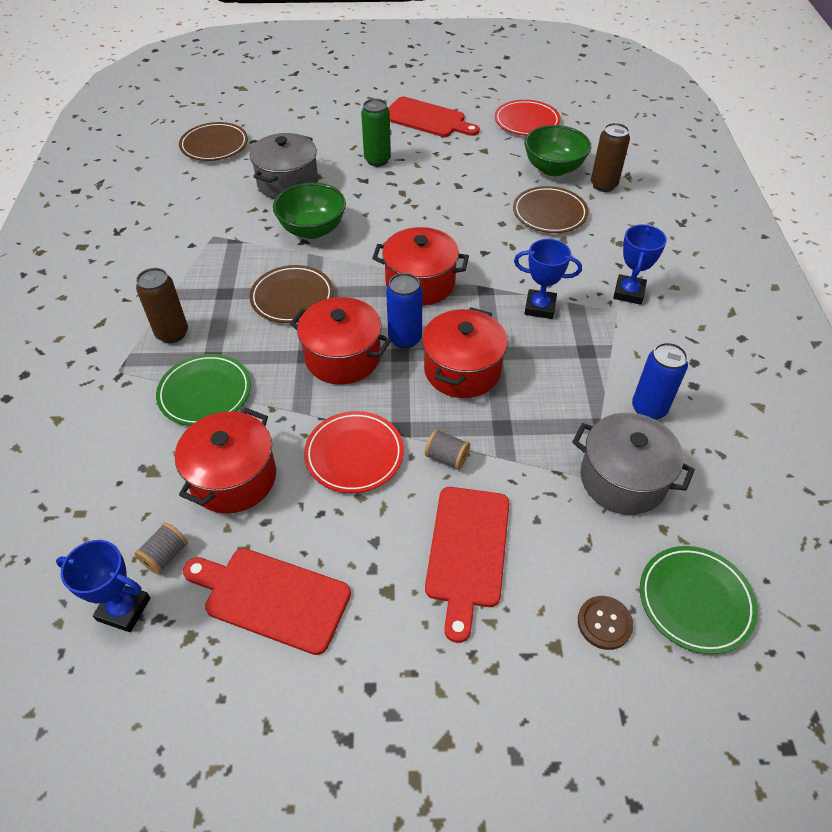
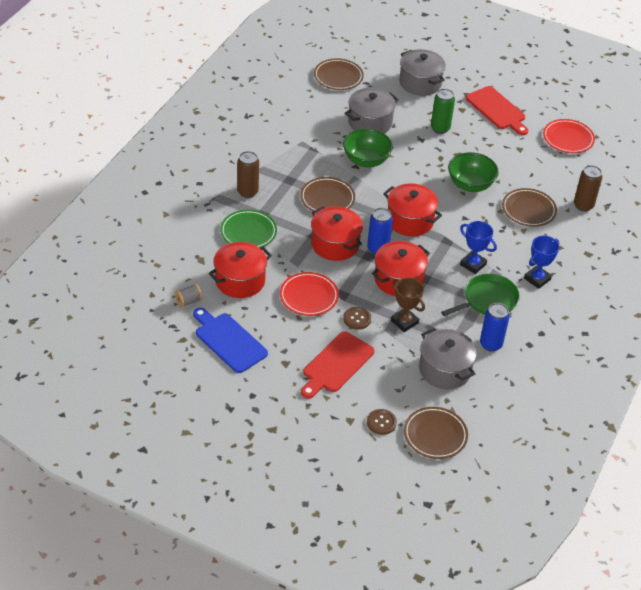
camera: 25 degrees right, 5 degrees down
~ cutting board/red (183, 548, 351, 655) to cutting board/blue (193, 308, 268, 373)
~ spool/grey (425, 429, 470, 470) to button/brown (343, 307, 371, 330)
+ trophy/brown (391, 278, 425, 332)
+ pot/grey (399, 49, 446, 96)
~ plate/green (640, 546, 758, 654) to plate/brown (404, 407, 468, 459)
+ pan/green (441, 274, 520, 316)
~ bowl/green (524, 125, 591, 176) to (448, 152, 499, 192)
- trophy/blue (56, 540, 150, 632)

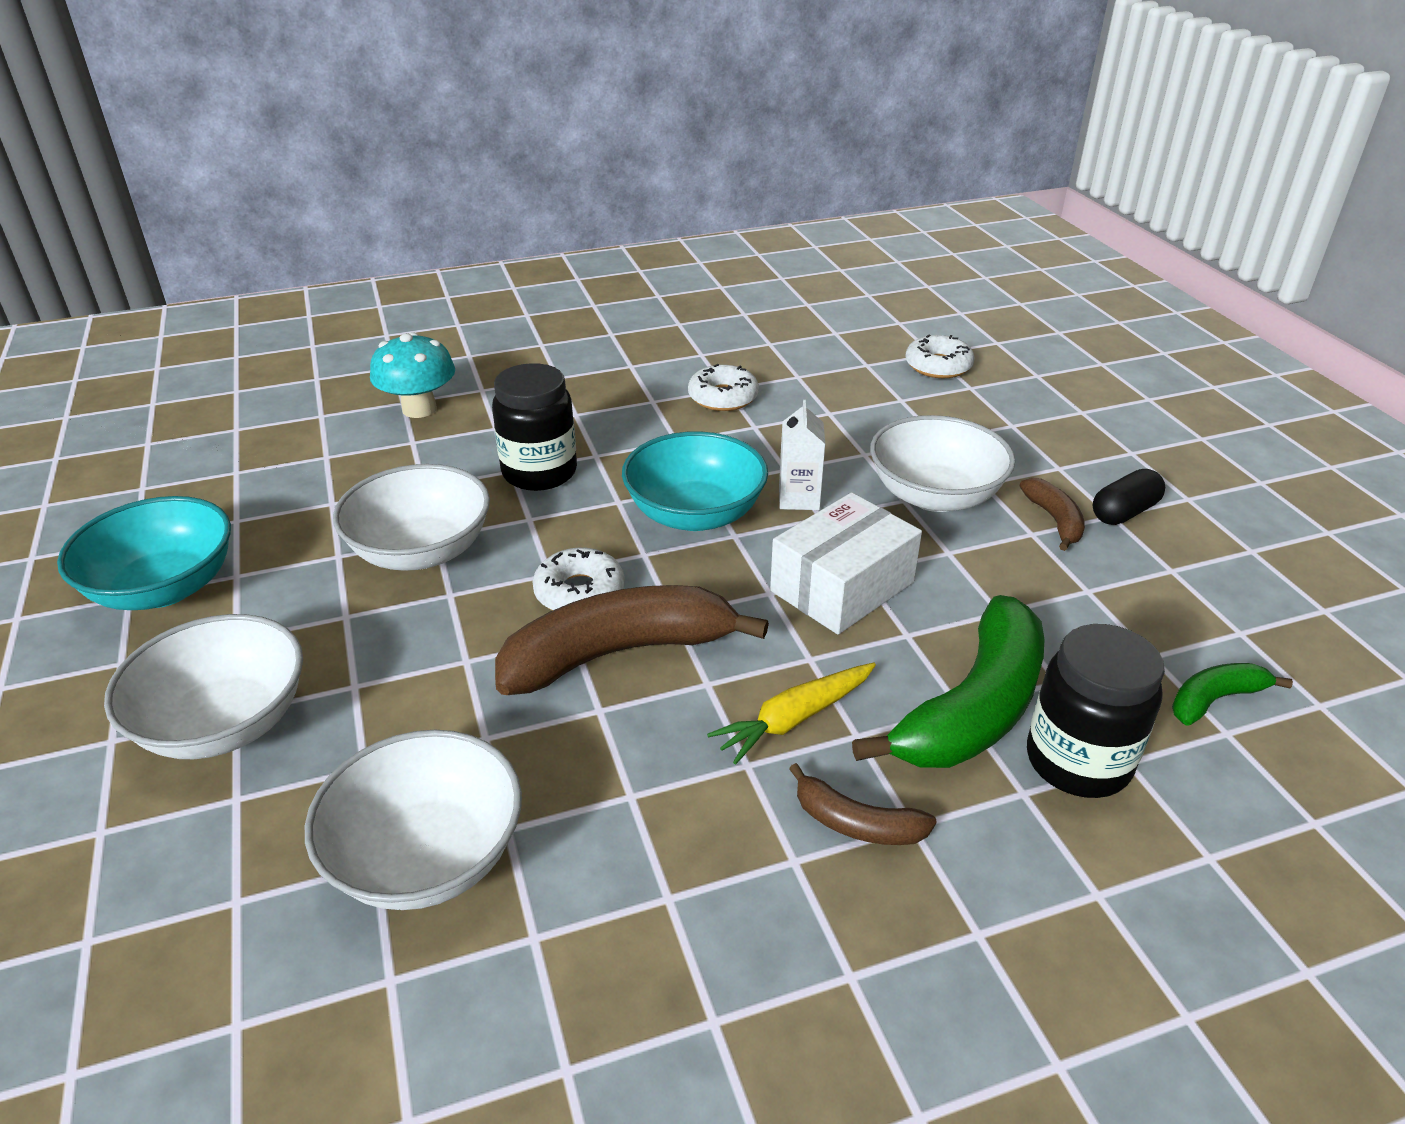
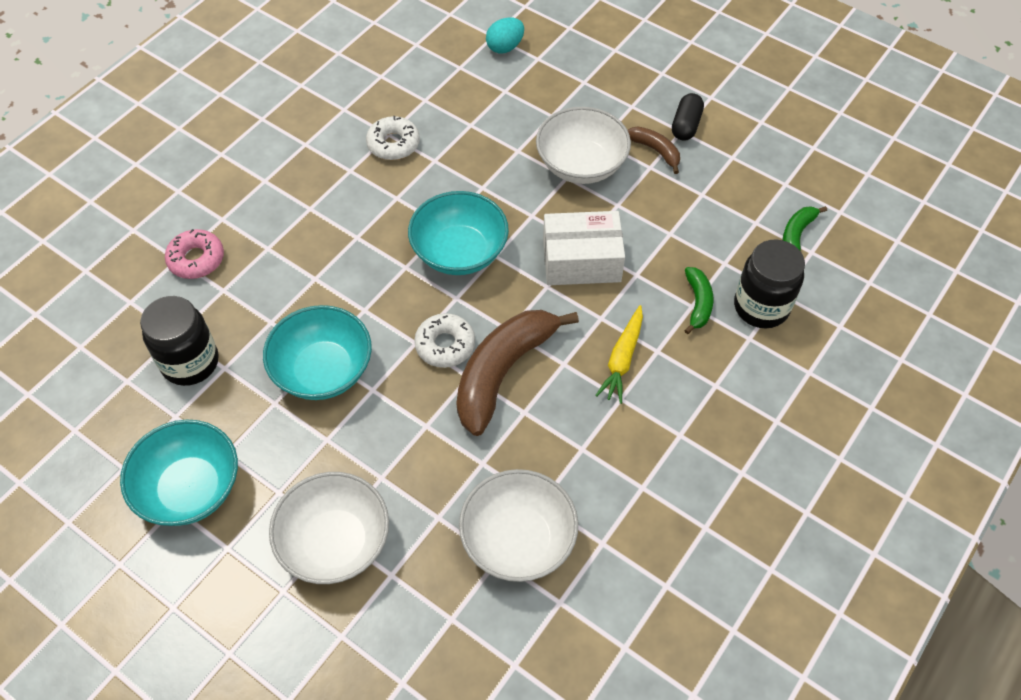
camera: 35 degrees left, 20 degrees up
~ jar/black (492, 363, 577, 491) to (140, 296, 219, 386)
~ mushroom/turquoise (370, 332, 455, 418) to donut/pink (165, 229, 224, 279)
~ bowl/white (333, 464, 490, 571) to bowl/turquoise (263, 305, 372, 400)
~ donut/white (905, 335, 975, 378) to egg/turquoise (486, 17, 524, 54)
~ box/white (770, 492, 922, 635) = (543, 211, 625, 285) 75 degrees clockwise
~ banana/green (852, 595, 1044, 768) = (684, 267, 714, 334) x0.49
- carton/white (779, 400, 825, 510)
- banana/brown (789, 763, 937, 845)

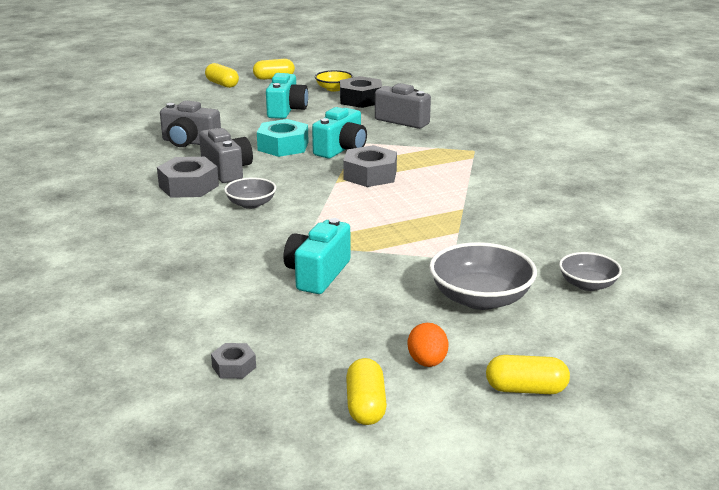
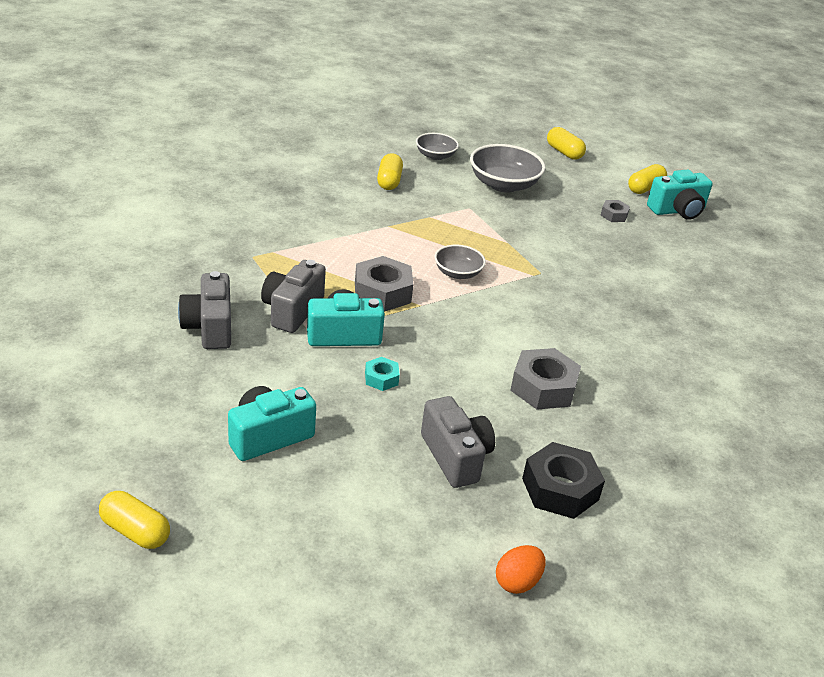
camera: 135 degrees left, 10 degrees up
~ camera/grey (199, 128, 253, 183) to (261, 260, 326, 333)
~ nut/turquoise (257, 119, 309, 157) = (365, 357, 400, 391) x0.53
~ capsule/yellow (205, 63, 239, 88) to (377, 153, 403, 190)
~ bowl/grey (224, 177, 276, 209) to (435, 245, 486, 279)
~ egg/orange (408, 323, 448, 367) to (496, 545, 546, 594)
~ nut/black (340, 76, 382, 108) to (522, 442, 605, 519)
~ nut/grey (211, 343, 256, 379) to (600, 200, 630, 222)
~ camera/turquoise (283, 218, 351, 294) to (647, 170, 713, 220)
- bowl/yellow (315, 70, 353, 91)

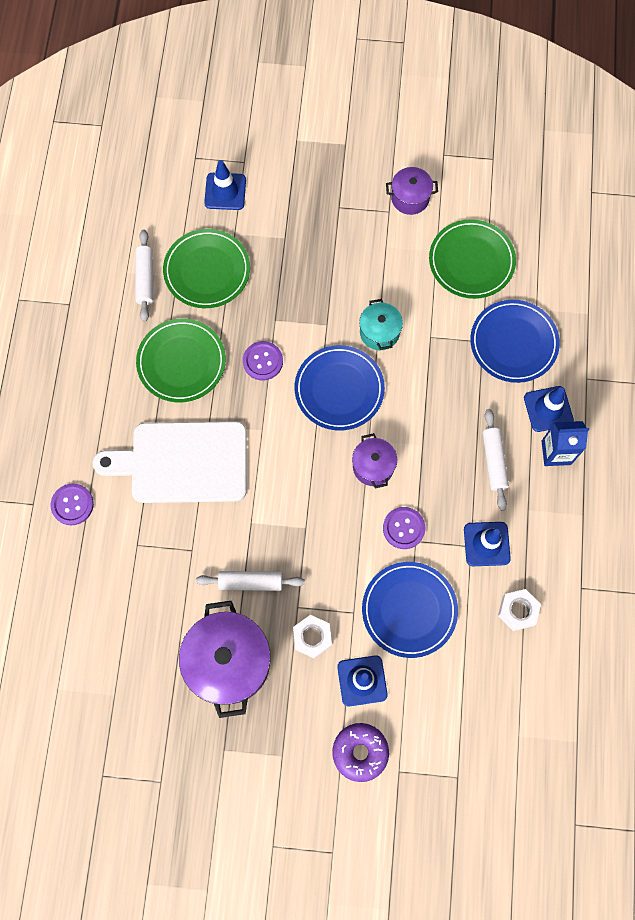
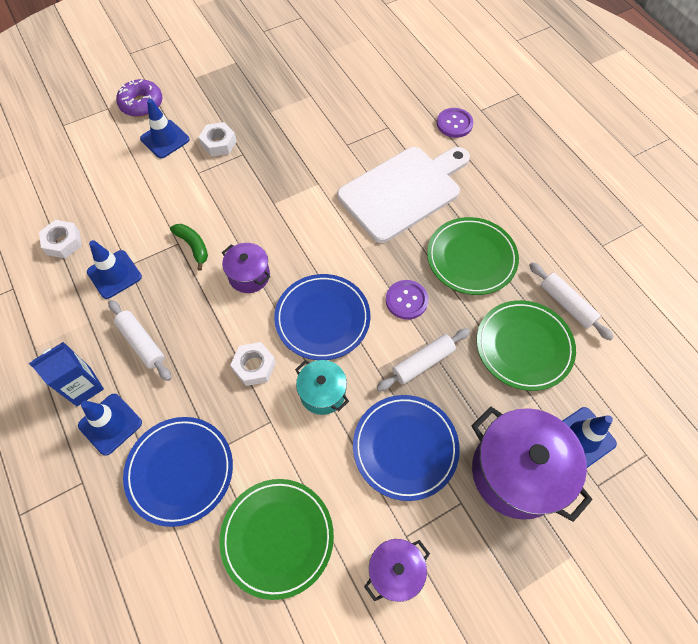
camera: 145 degrees right, 10 degrees down
~ button/purple (383, 507, 425, 549) to banana/green (170, 224, 208, 271)
+ nut/white (230, 342, 276, 386)
~ plate/blue (362, 562, 458, 658) to (353, 395, 460, 501)
~ rolling pin/white (196, 571, 305, 591) to (376, 328, 470, 391)
~ pot/purple (179, 601, 271, 718) to (471, 406, 592, 522)

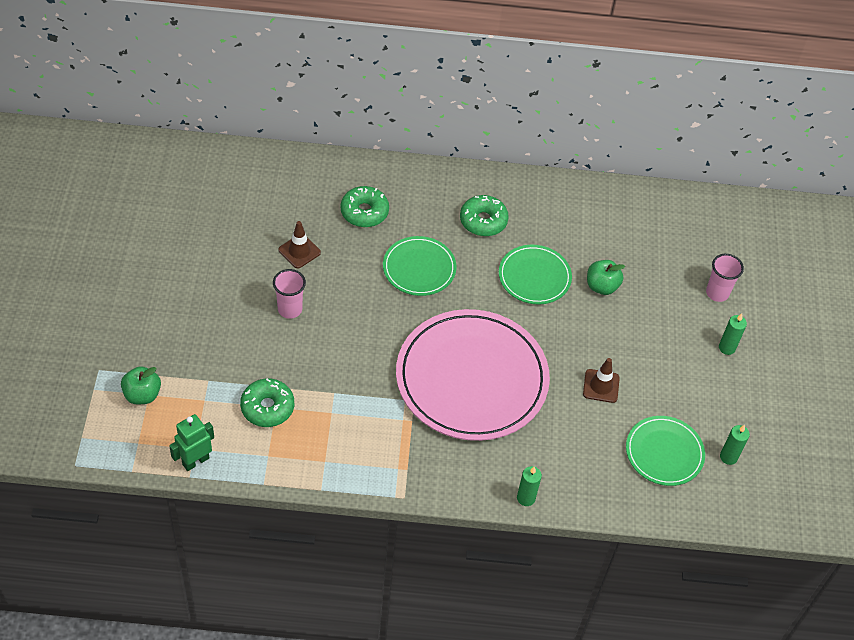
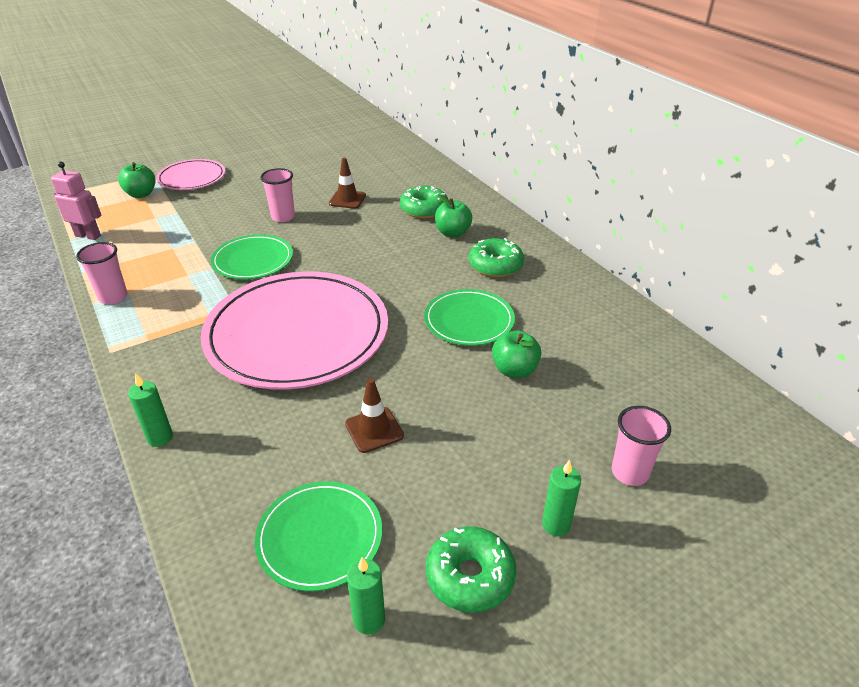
camera: 60 degrees right, 15 degrees down
~ robot/green (169, 414, 214, 471) to robot/pink (51, 161, 102, 240)
+ cup/pink (76, 242, 128, 305)
+ plate/pink (156, 159, 225, 190)
~ plate/green (383, 236, 456, 296) to (211, 235, 293, 279)
~ donut/green (240, 378, 294, 427) to (426, 526, 516, 613)
+ apple/green (435, 194, 472, 237)

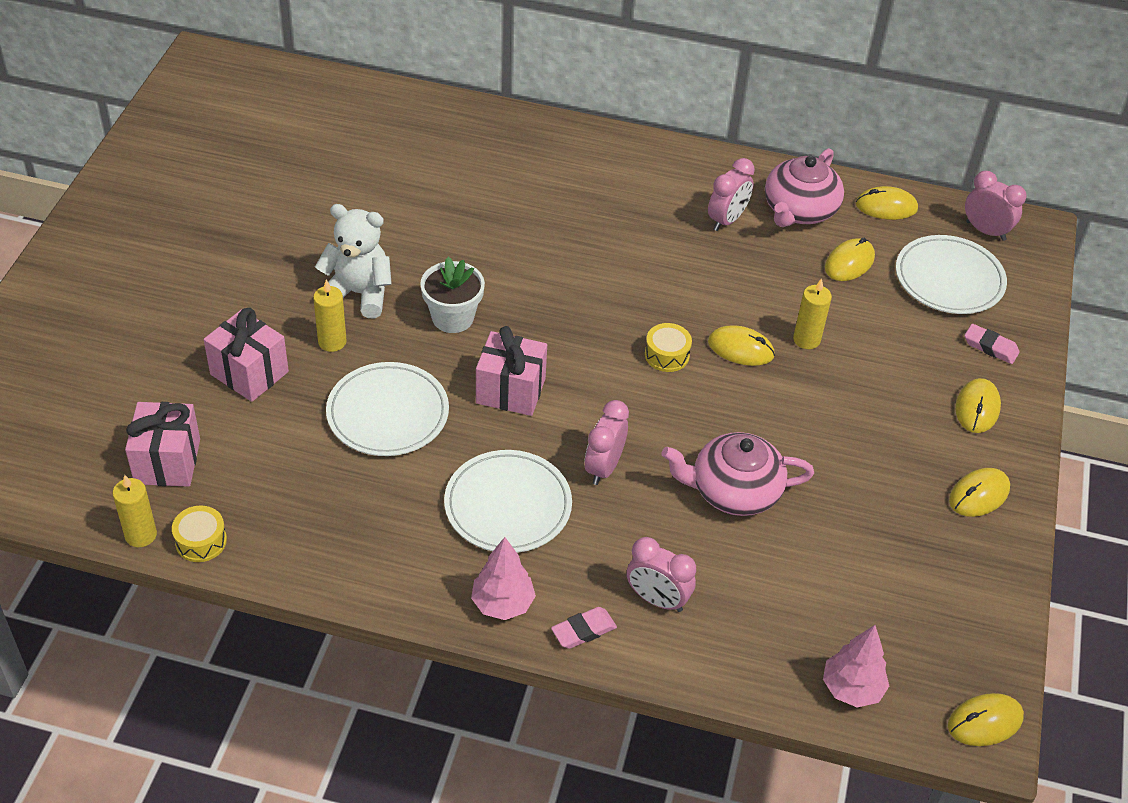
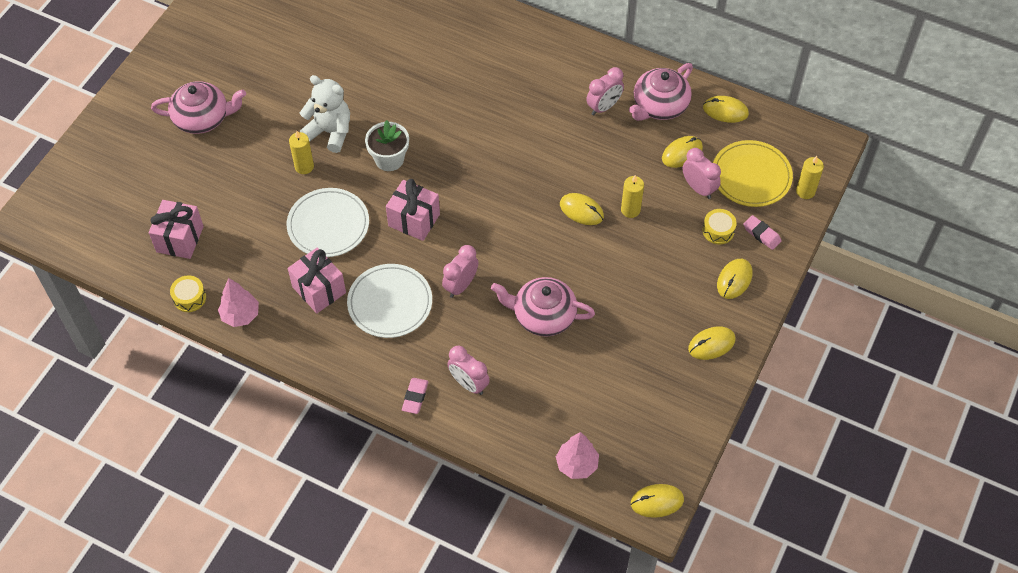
camera: 15 degrees right, 10 degrees up
+ teapot/pink (151, 81, 246, 134)
~ tree/pink (471, 537, 536, 620) to (218, 278, 259, 327)
~ gift/pink (204, 308, 289, 402) to (288, 247, 346, 313)
~ eraser/pink (551, 607, 617, 649) = (402, 378, 428, 414) 60 degrees counterclockwise
~ clock/pink (965, 171, 1026, 241) to (682, 148, 721, 199)
~ drum/yellow (645, 323, 692, 372) to (703, 209, 737, 244)
~ plate/white (896, 235, 1007, 314) to plate/yellow (713, 140, 793, 207)
~ candle/yellow (113, 475, 157, 547) to (796, 156, 824, 199)

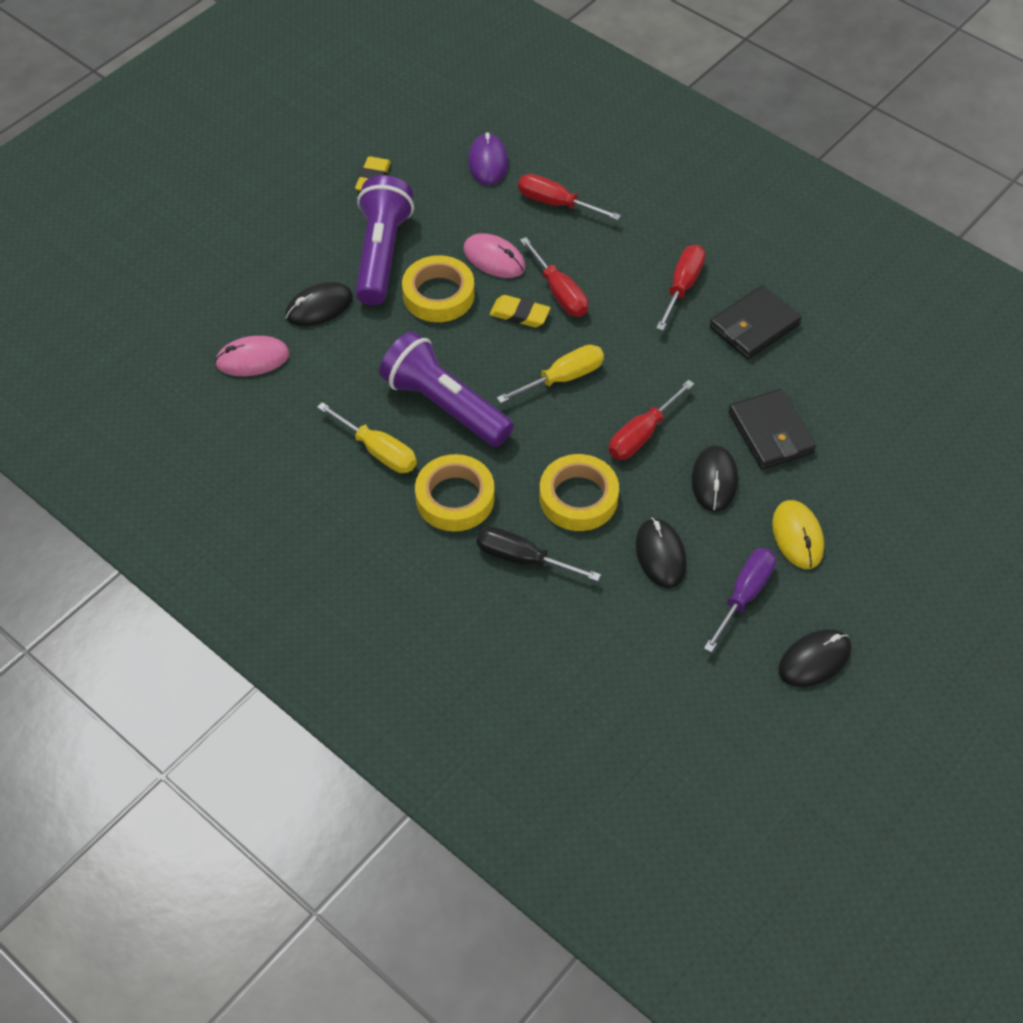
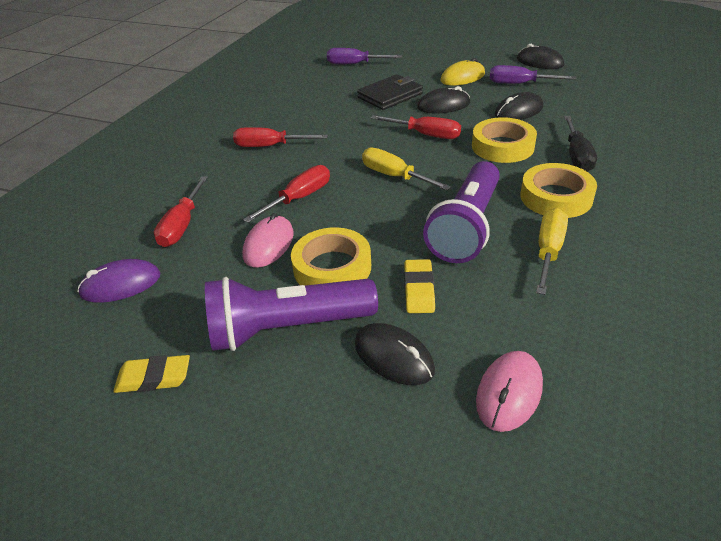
camera: 105 degrees left, 15 degrees down
+ screwdriver/purple (327, 48, 402, 64)
~ eraser/yellow (490, 295, 550, 327) to (404, 259, 435, 313)
~ mouse/pink (215, 336, 290, 376) = (476, 351, 543, 432) 60 degrees clockwise
- wallet/black (710, 285, 802, 360)

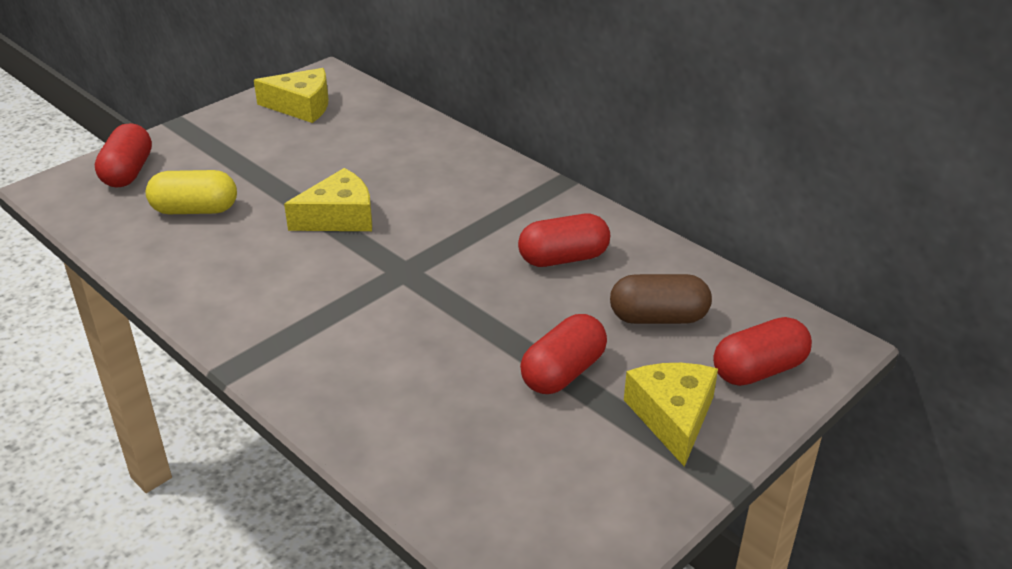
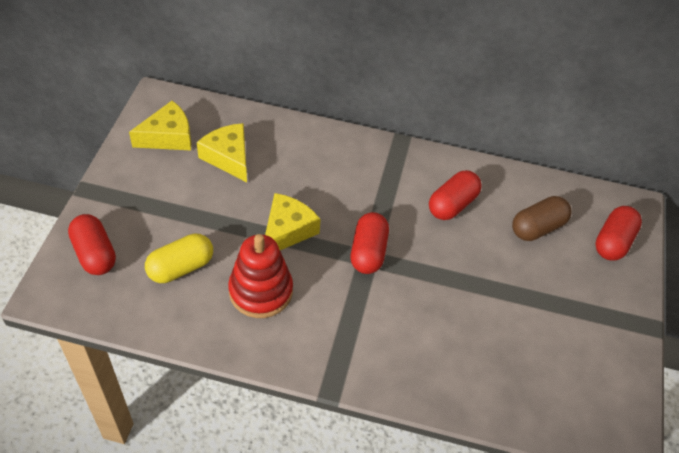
camera: 35 degrees left, 15 degrees up
~ cheese/yellow (624, 363, 718, 467) to (197, 123, 247, 182)
+ stacking toy/red (228, 234, 293, 318)
~ capsule/red (520, 314, 607, 394) to (351, 212, 389, 274)

